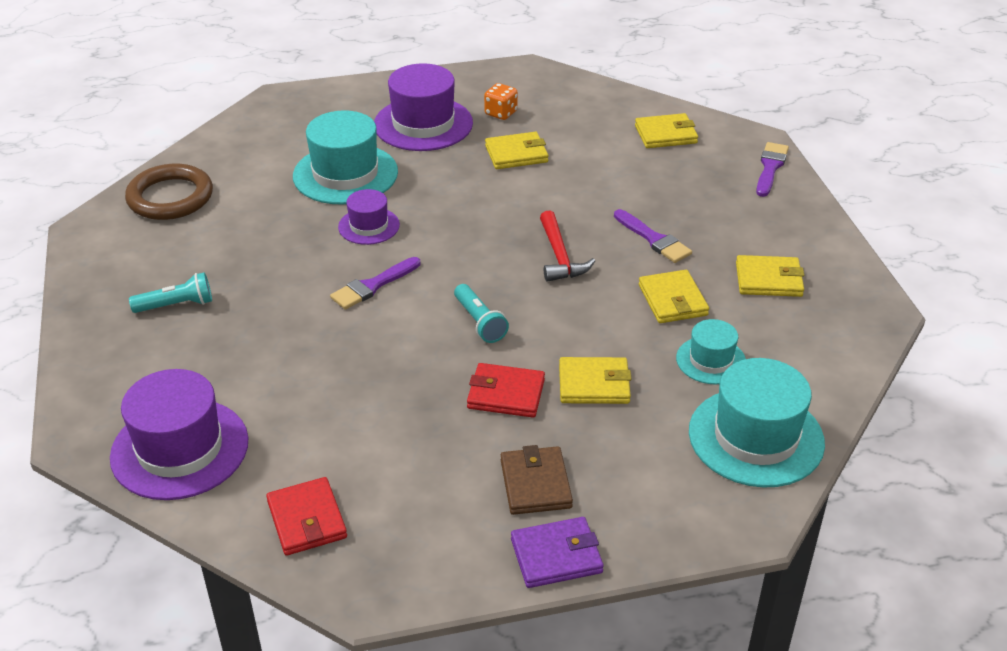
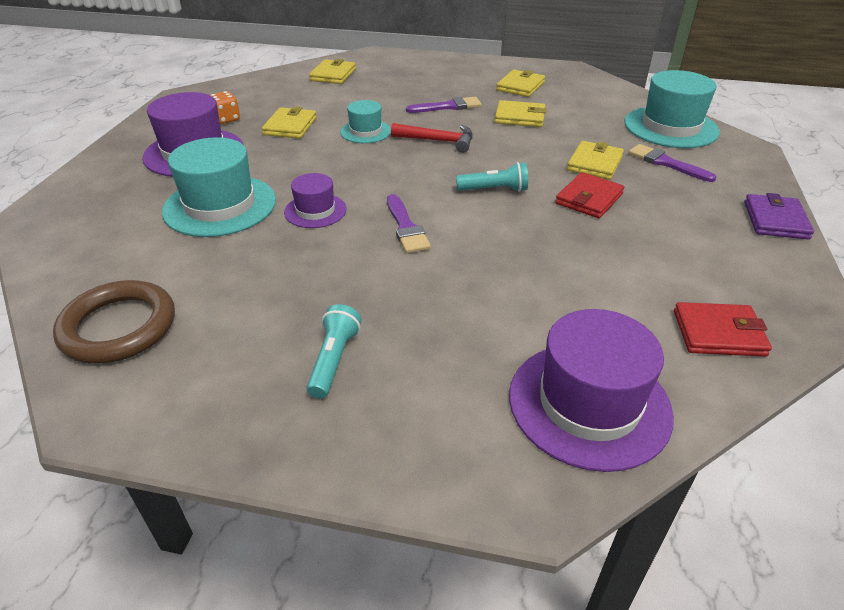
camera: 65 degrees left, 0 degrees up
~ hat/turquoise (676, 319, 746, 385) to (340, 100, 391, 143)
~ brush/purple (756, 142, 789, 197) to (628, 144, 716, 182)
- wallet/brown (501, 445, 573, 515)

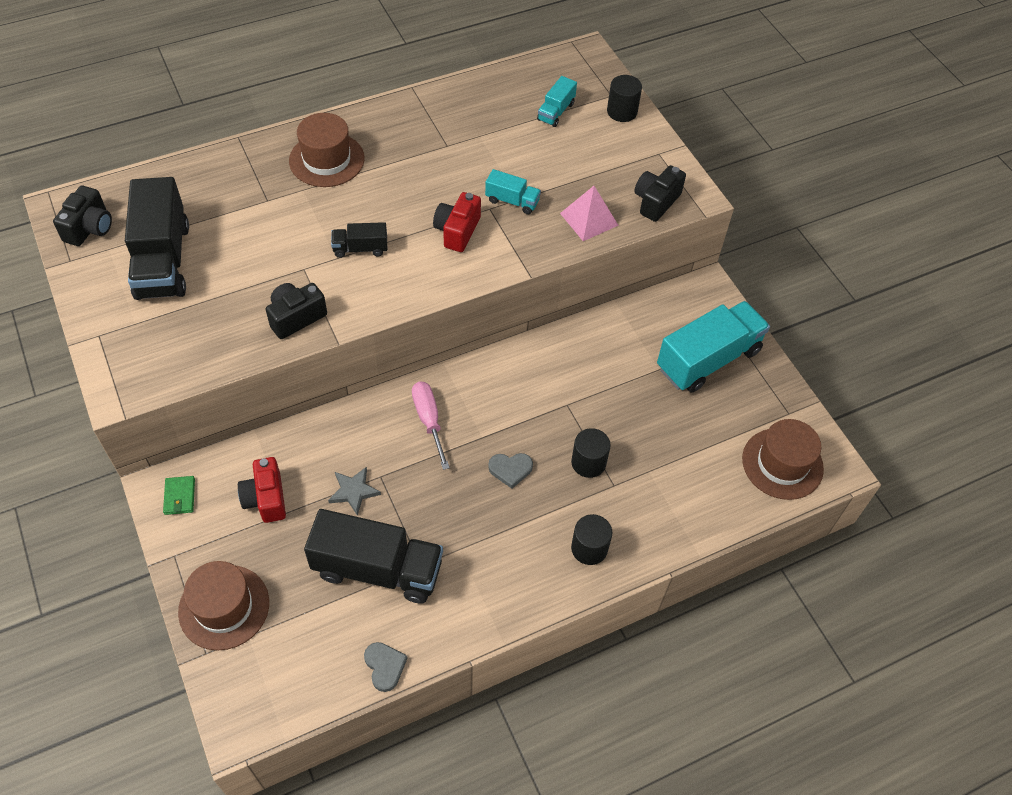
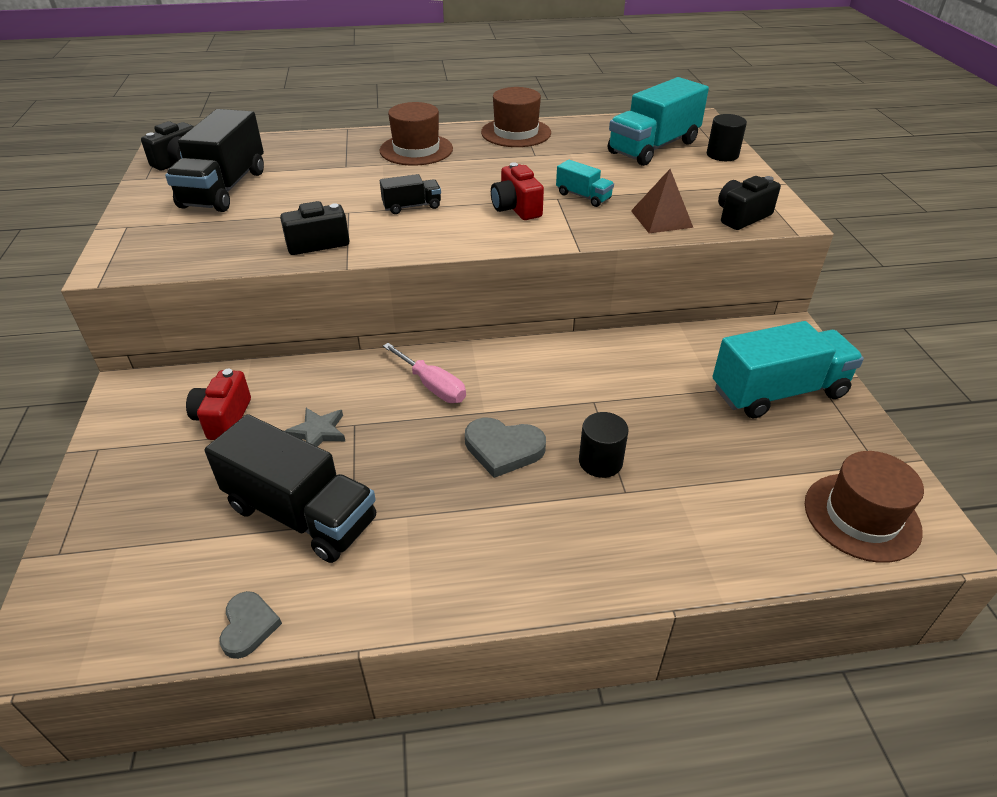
camera: 20 degrees right, 15 degrees down
~ truck/black (331, 222, 387, 258) = (380, 174, 441, 214) 150 degrees clockwise
~ screwdriver/pink (412, 382, 450, 470) = (383, 343, 466, 403) 135 degrees clockwise
~ heart/grey (488, 453, 533, 489) = (465, 418, 546, 478) x1.51
~ hat/brown (178, 561, 269, 650) to (481, 87, 551, 147)
~ camera/red (433, 192, 481, 252) = (491, 162, 544, 220) 60 degrees counterclockwise
~ truck/turquoise (537, 76, 577, 127) = (608, 77, 709, 166) x2.10
~ pyramid/pink (560, 186, 619, 241) to pyramid/brown (631, 169, 693, 233)
- wallet/green (163, 476, 195, 515)
- cylinder/black (571, 514, 612, 565)

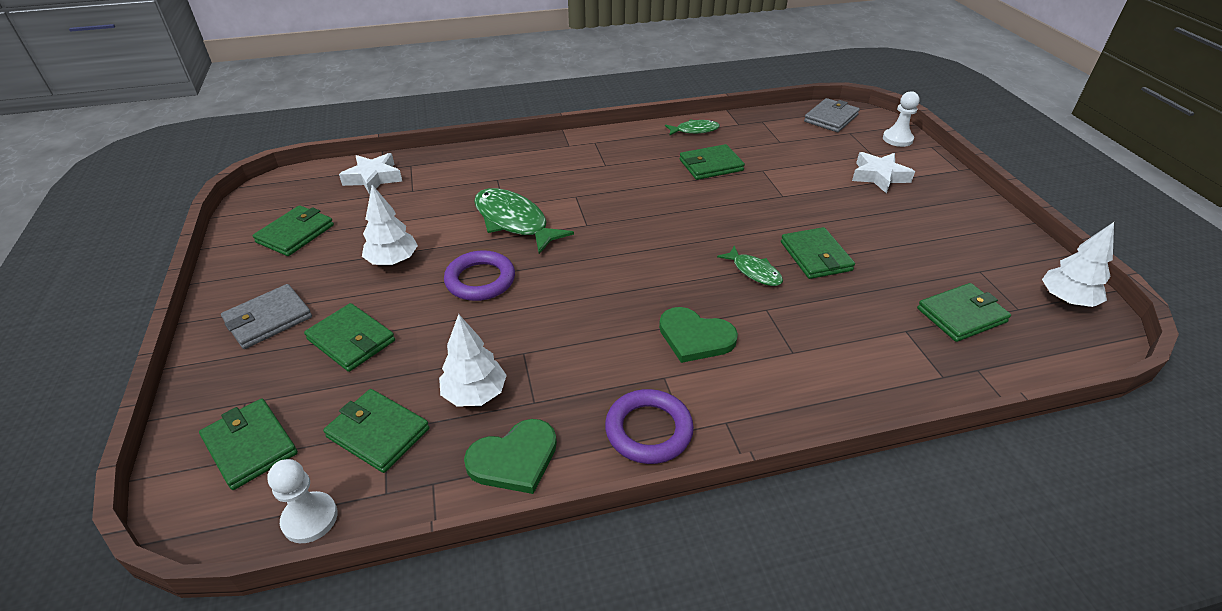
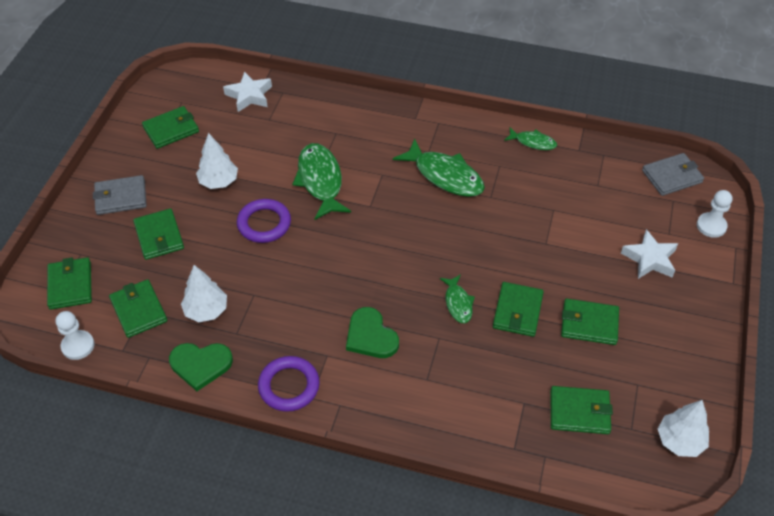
camera: 30 degrees right, 10 degrees up
+ fish/green (393, 139, 485, 197)
~ wallet/green (679, 144, 745, 180) to (561, 299, 619, 345)

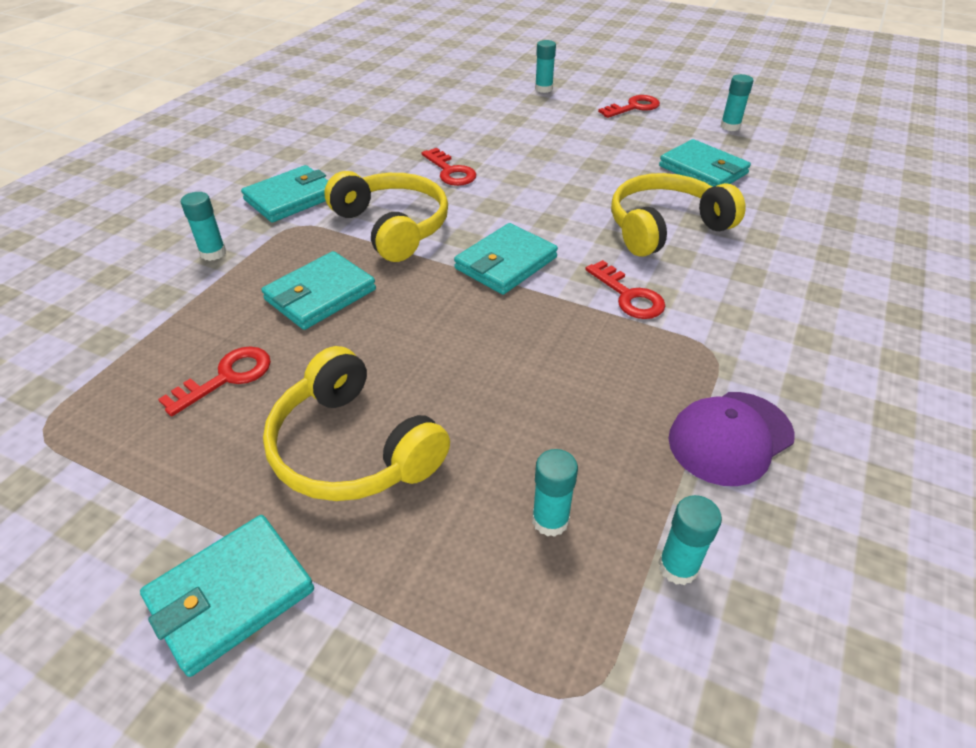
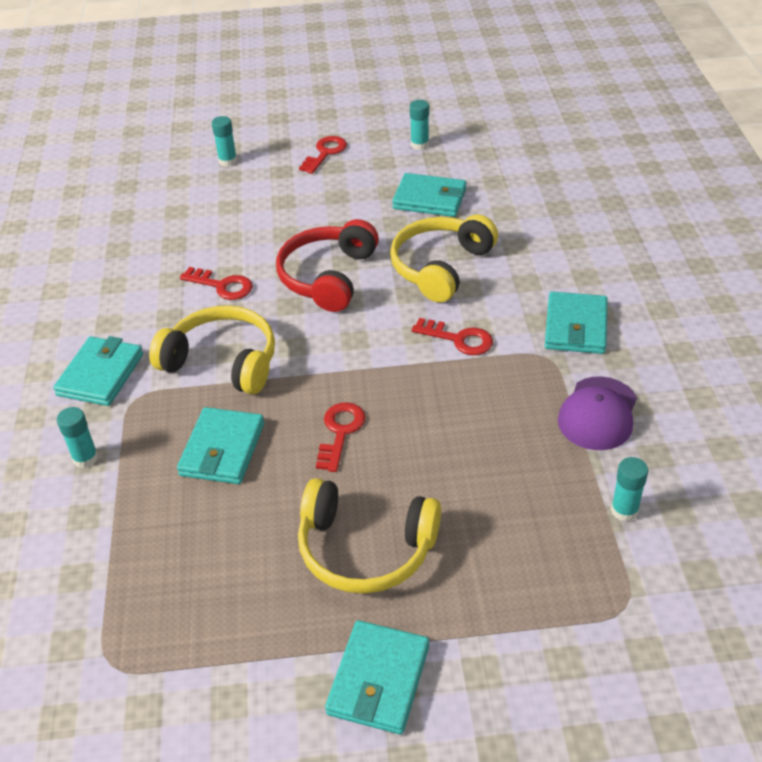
camera: 30 degrees left, 0 degrees up
+ headphones/red (276, 219, 379, 312)
~ key/red (158, 347, 271, 416) to (316, 402, 366, 472)
~ wallet/turquoise (454, 223, 558, 295) to (545, 292, 608, 354)
- glue stick/turquoise (532, 449, 578, 537)

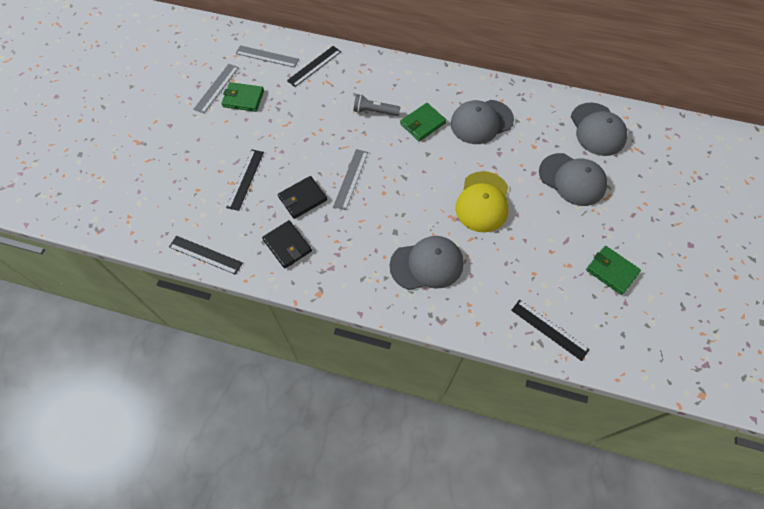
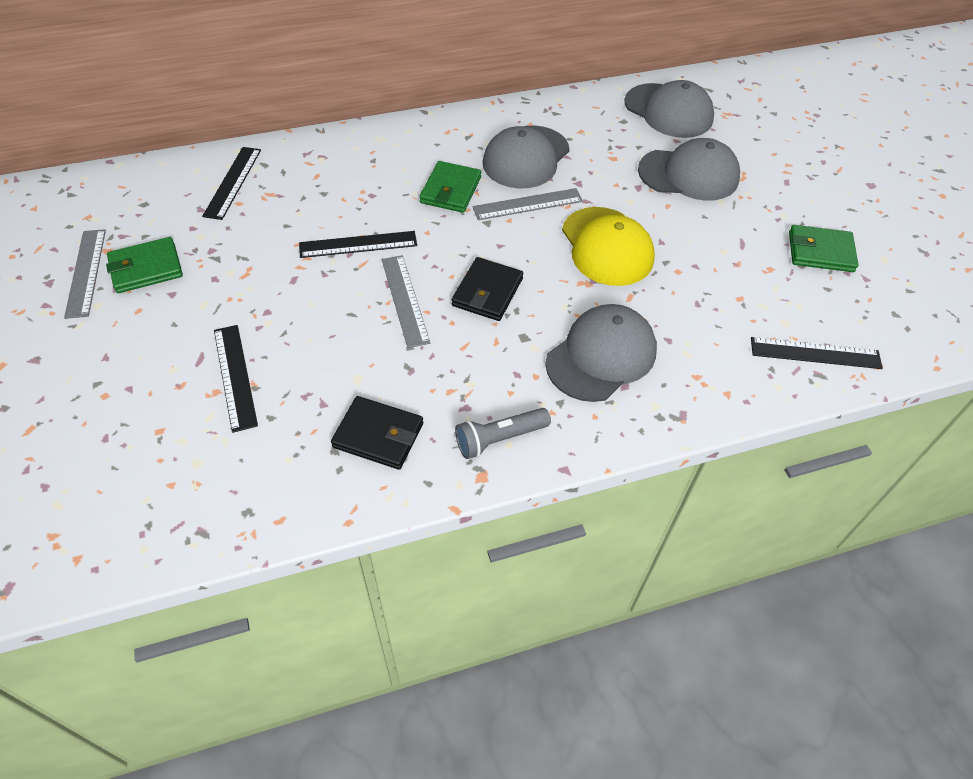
camera: 35 degrees left, 10 degrees down
~ ruler/black (169, 236, 243, 275) to (299, 231, 417, 258)
~ wallet/black (278, 176, 327, 219) to (452, 257, 523, 321)
~ flashlight/grey (354, 94, 400, 116) to (455, 408, 551, 459)
~ ruler/grey (236, 45, 299, 68) to (472, 188, 583, 220)

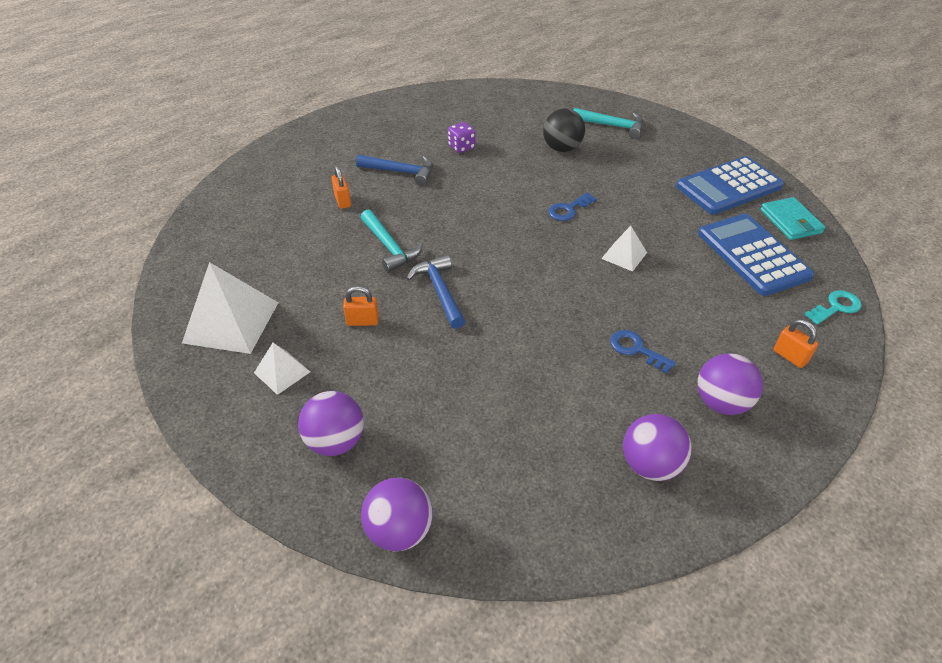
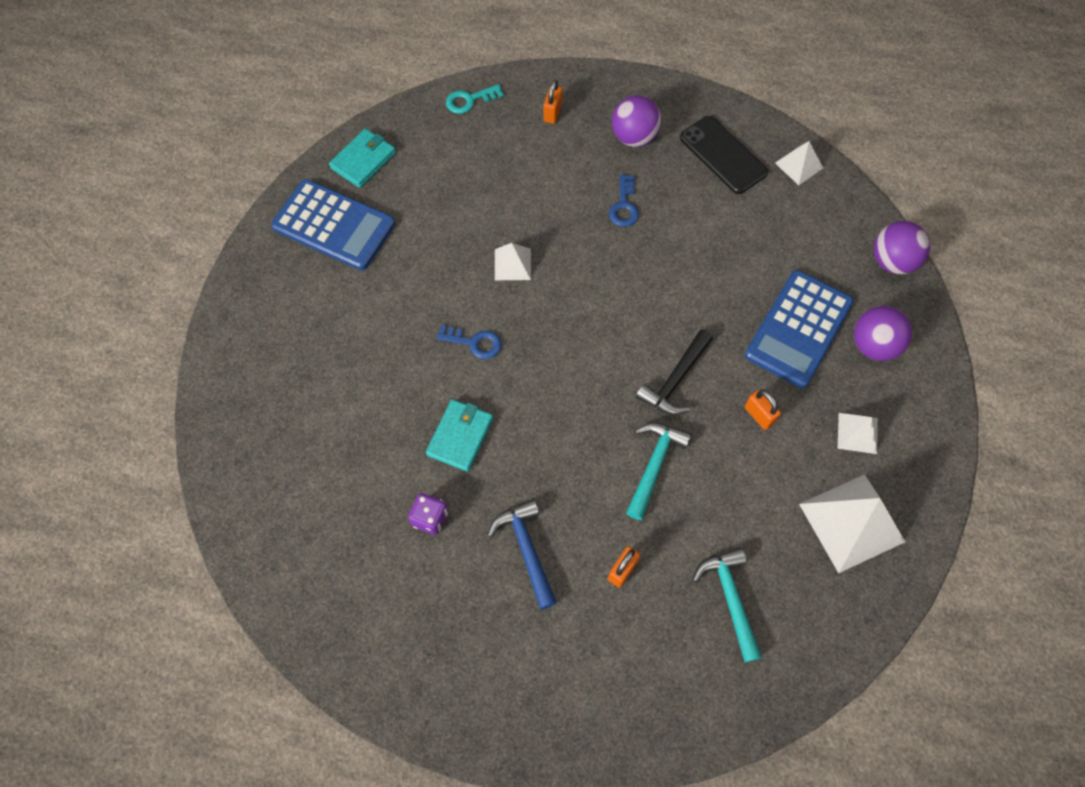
camera: 125 degrees left, 20 degrees up
+ wallet/turquoise (426, 399, 493, 472)
~ key/turquoise (804, 290, 862, 325) = (446, 84, 504, 114) 45 degrees counterclockwise
~ hammer/blue (406, 255, 465, 329) to hammer/black (636, 329, 713, 415)
~ ball/purple (623, 414, 691, 481) to phone/black (680, 116, 768, 194)
~ hammer/turquoise (574, 108, 644, 139) to (693, 548, 762, 663)
~ calculator/blue (698, 214, 814, 296) to (745, 270, 854, 388)
+ pyramid/white (775, 141, 823, 185)
- ball/black (543, 109, 585, 152)

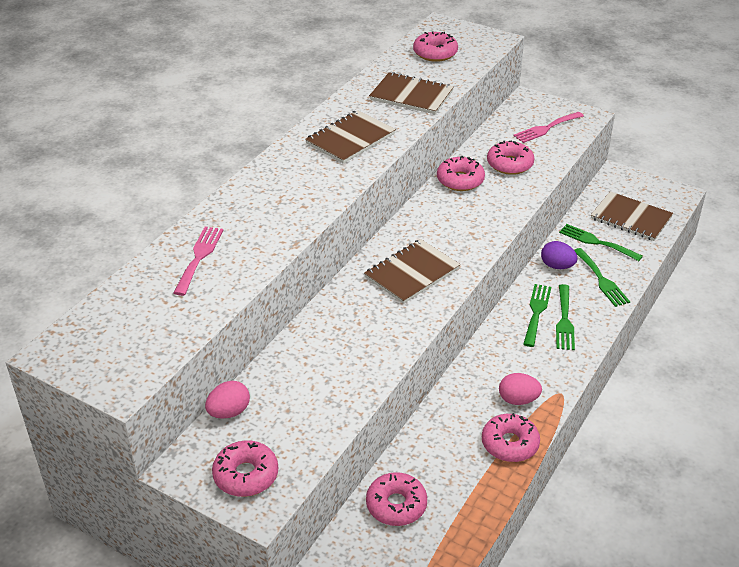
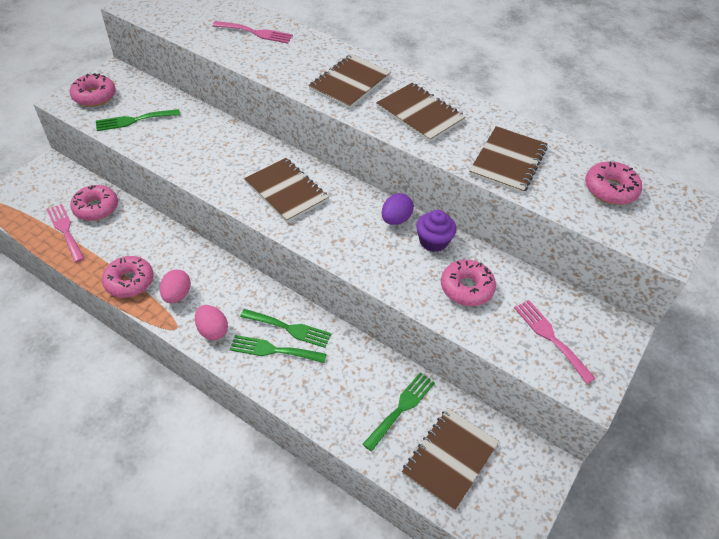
camera: 90 degrees right, 10 degrees up
+ fork/pink (46, 204, 85, 262)
~ fork/green (574, 248, 630, 307) to (96, 109, 180, 131)
~ egg/pink (205, 381, 250, 419) to (195, 305, 228, 340)
+ notebook/brown (308, 54, 391, 109)
~ egg/purple (541, 241, 578, 269) to (382, 193, 414, 225)
~ donut/pink (437, 156, 485, 191) to cupcake/purple (416, 210, 456, 252)

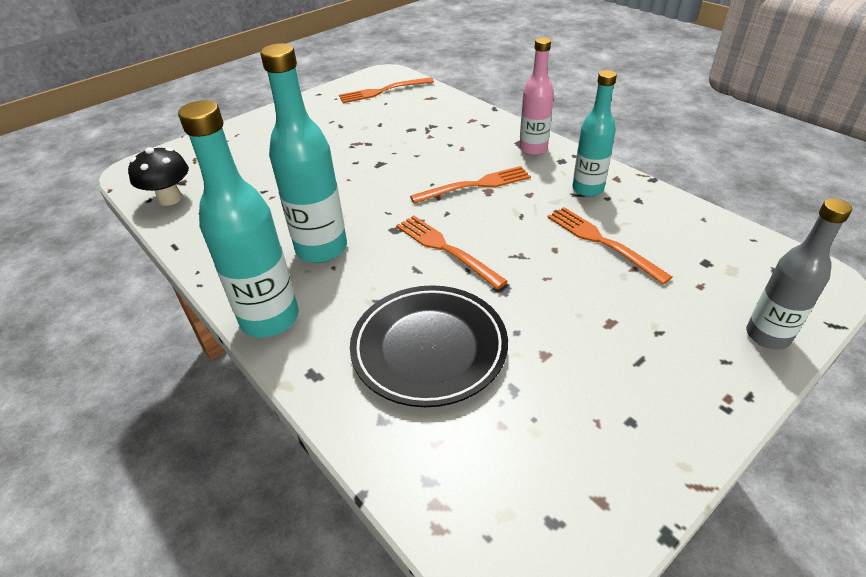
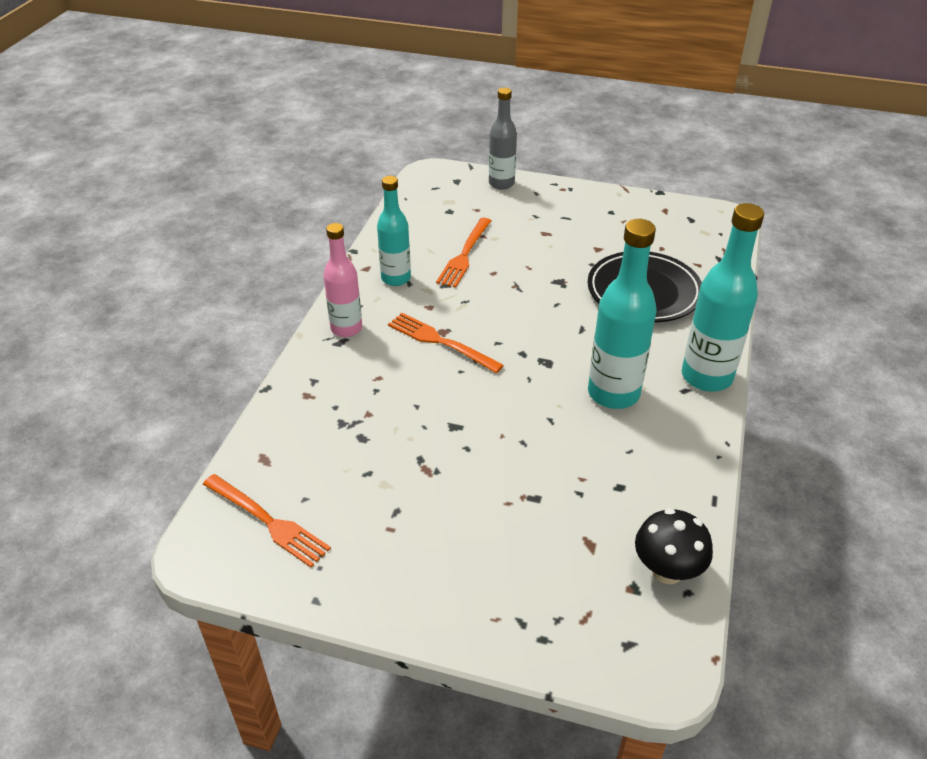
camera: 125 degrees left, 0 degrees up
- fork/orange (396, 216, 508, 289)

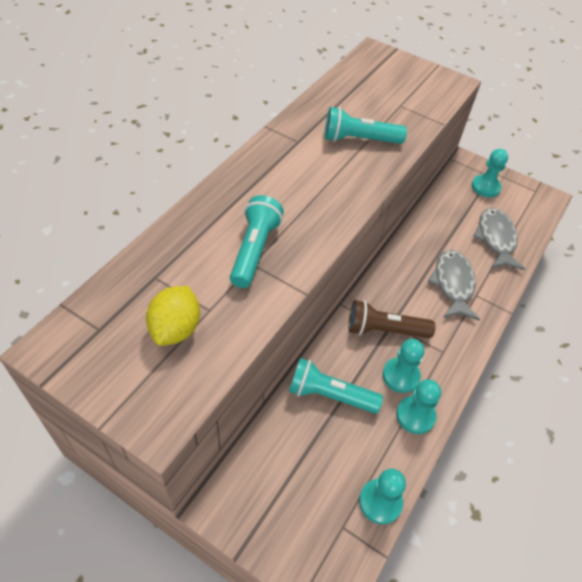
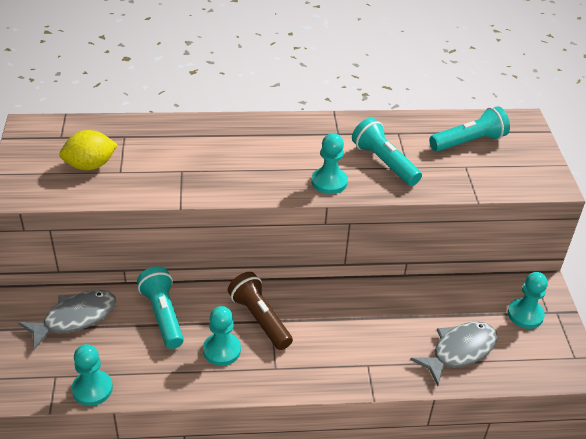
camera: 55 degrees right, 10 degrees down
~ fish/grey (428, 250, 480, 321) to (18, 290, 116, 350)
~ pawn/turquoise (396, 379, 441, 434) to (311, 133, 348, 194)
~ flashlight/turquoise (230, 195, 284, 288) to (429, 106, 510, 152)

